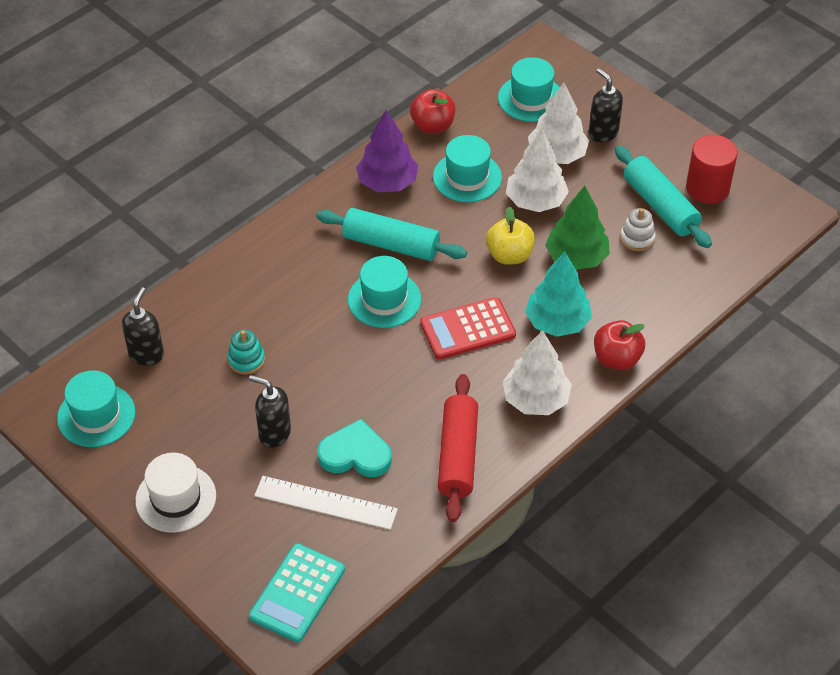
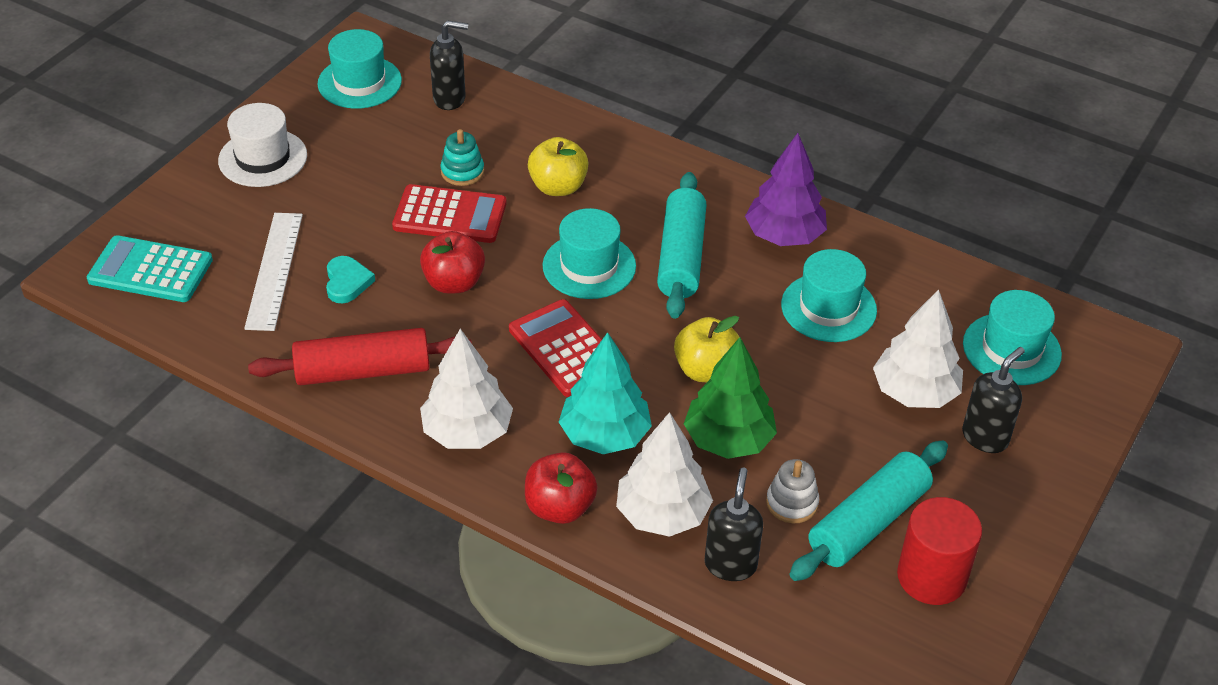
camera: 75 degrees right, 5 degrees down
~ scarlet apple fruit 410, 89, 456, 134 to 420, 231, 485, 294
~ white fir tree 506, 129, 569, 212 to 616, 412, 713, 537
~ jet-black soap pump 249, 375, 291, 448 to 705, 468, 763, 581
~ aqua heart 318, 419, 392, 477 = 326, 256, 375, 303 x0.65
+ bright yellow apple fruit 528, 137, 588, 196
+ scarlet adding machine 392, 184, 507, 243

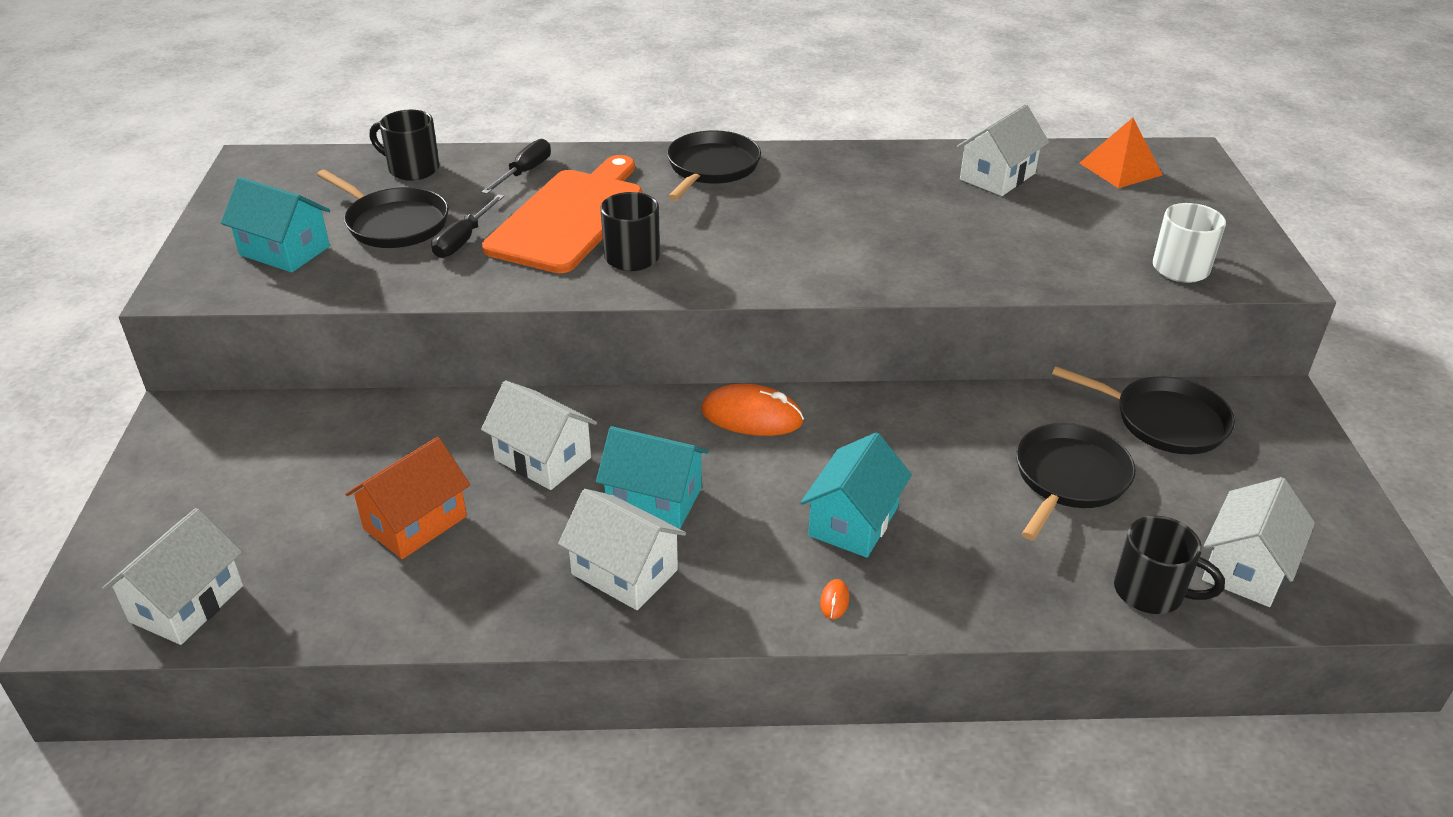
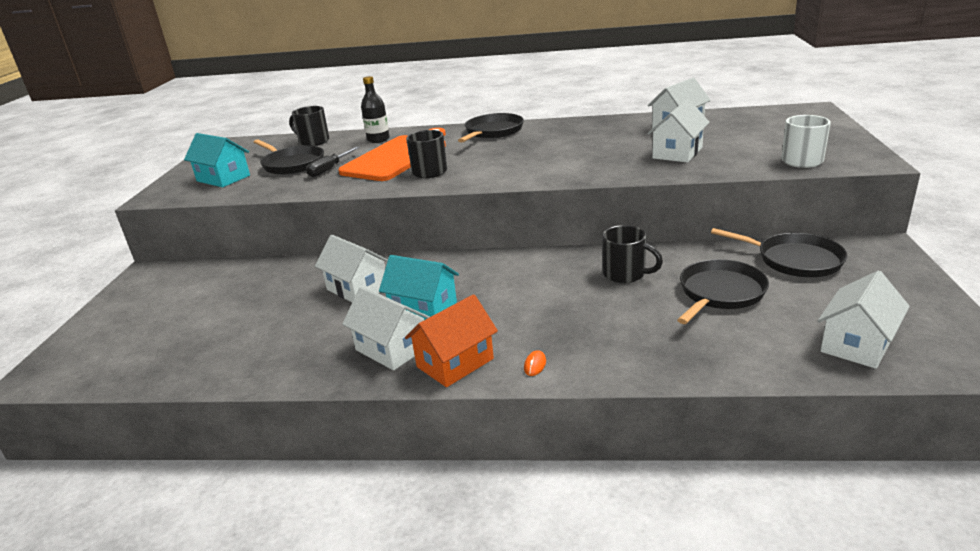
camera: 10 degrees right, 10 degrees down
- bright orange pyramid 1080, 118, 1163, 188
~ jet-black screwdriver 481, 139, 551, 194 to jet-black flask 361, 76, 390, 143
- bright orange PC mouse 701, 384, 804, 436
- aqua toy house 801, 432, 912, 558
~ bright orange toy house 345, 437, 470, 559 to 405, 294, 498, 387
~ white toy house 102, 508, 243, 645 to 647, 99, 710, 163
~ jet-black tea mug 1114, 515, 1225, 614 to 602, 225, 663, 283

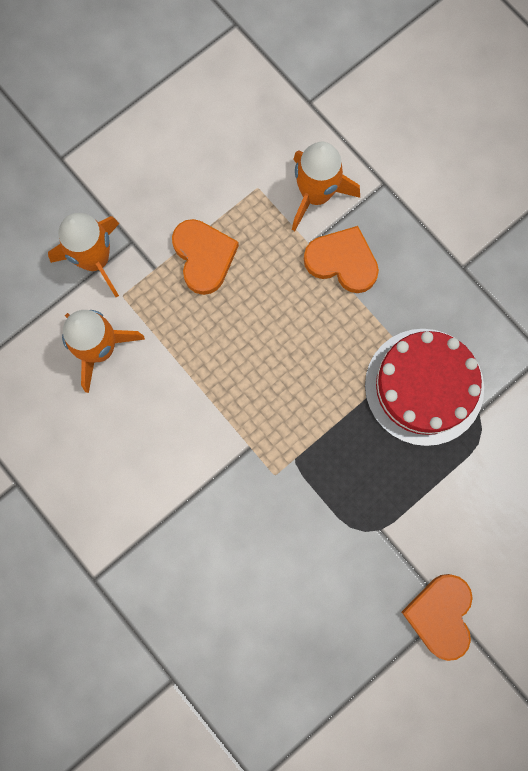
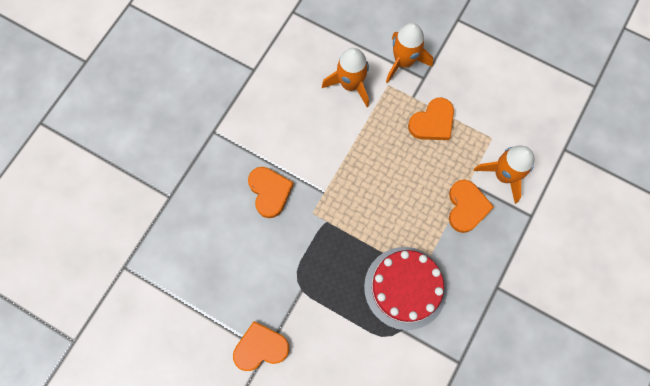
camera: 70 degrees right, 5 degrees down
+ bright orange heart 248, 167, 294, 218

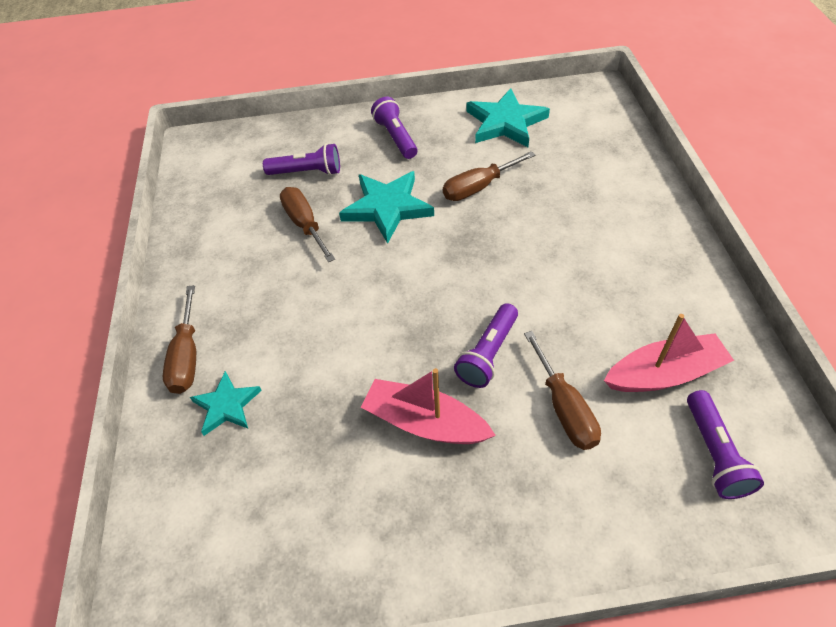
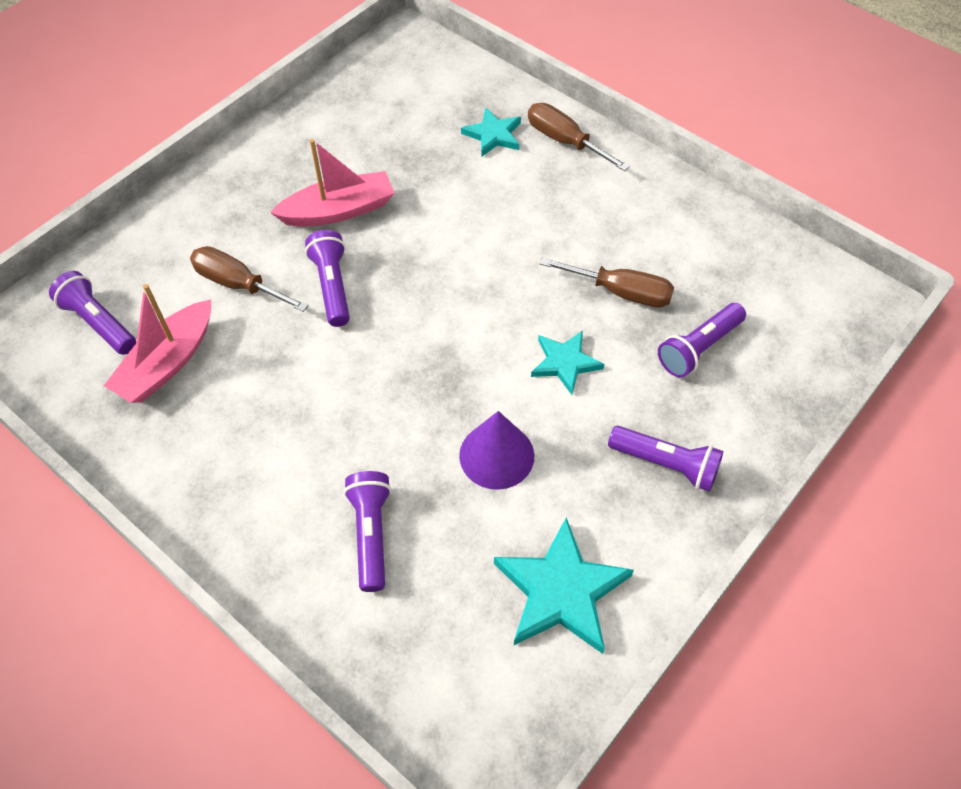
camera: 135 degrees right, 5 degrees up
~ dark brown screwdriver 443, 151, 536, 201 to royal purple cone shape 459, 411, 534, 490
~ aqua five-pointed star 339, 171, 434, 244 = 531, 331, 604, 395 x0.60
+ royal purple torch 344, 471, 391, 592

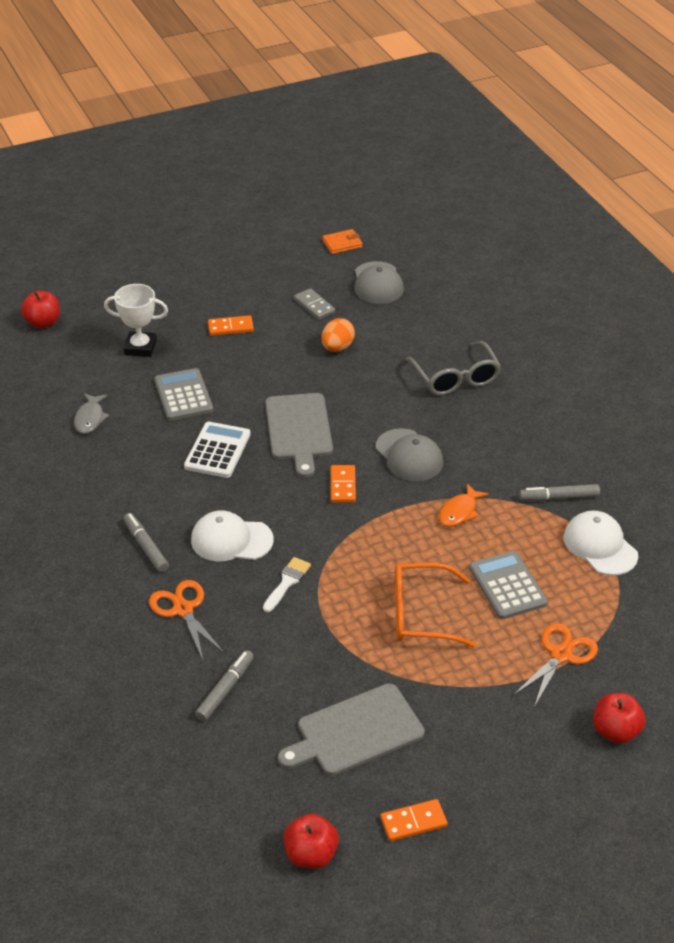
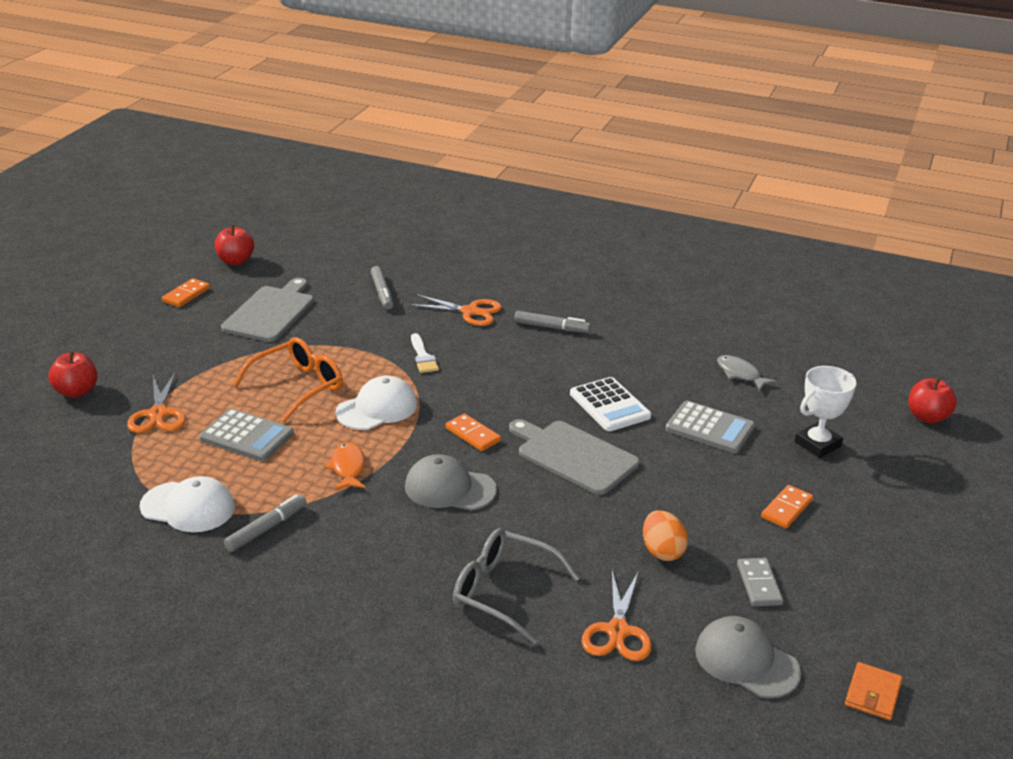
camera: 135 degrees right, 10 degrees down
~ gray domino tile 294, 288, 335, 320 = 737, 558, 783, 606 75 degrees clockwise
~ white cap 191, 510, 274, 561 to 335, 376, 417, 430
+ bright orange shears 582, 571, 652, 661

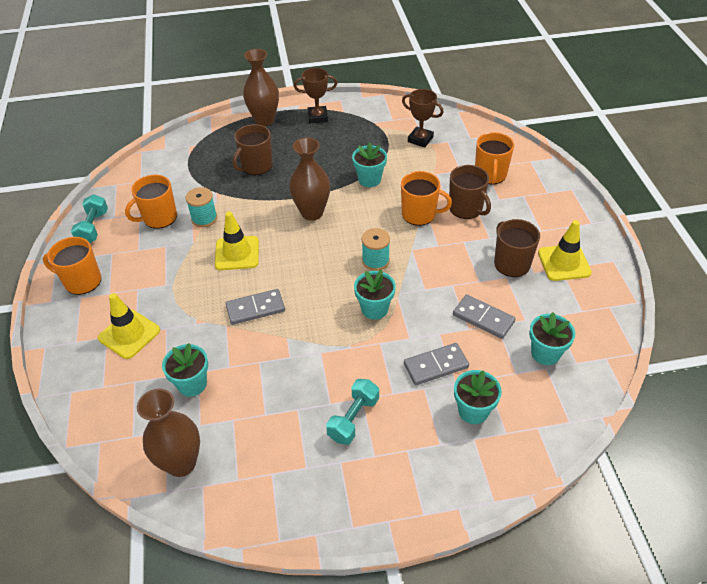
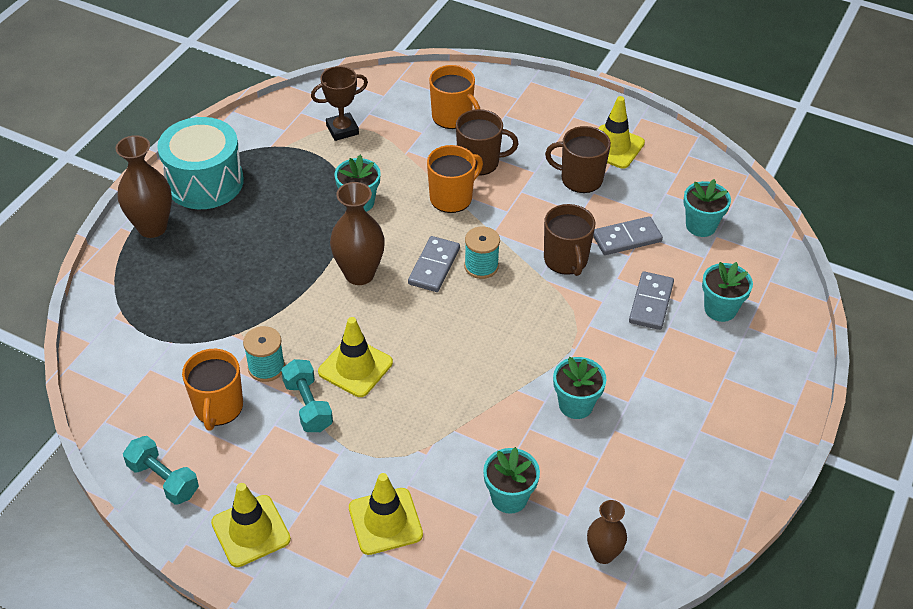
camera: 55 degrees left, 0 degrees up
~ dark brown trophy 294, 68, 337, 123 to aqua snare drum 157, 117, 244, 209
~ dark brown tea mug 233, 124, 273, 175 to 544, 204, 595, 276
~ bright orange tea mug 43, 237, 101, 295 to bright yellow road cone 211, 483, 291, 567
~ aqua plant pot 354, 270, 396, 320 to 553, 357, 606, 419
~ gray domino tile 226, 289, 285, 325 to 408, 236, 460, 292
~ aqua dumbbell 326, 379, 379, 445 to 281, 359, 333, 432
~ dark brown tall vase 137, 389, 200, 477 = 587, 500, 627, 564 x0.62

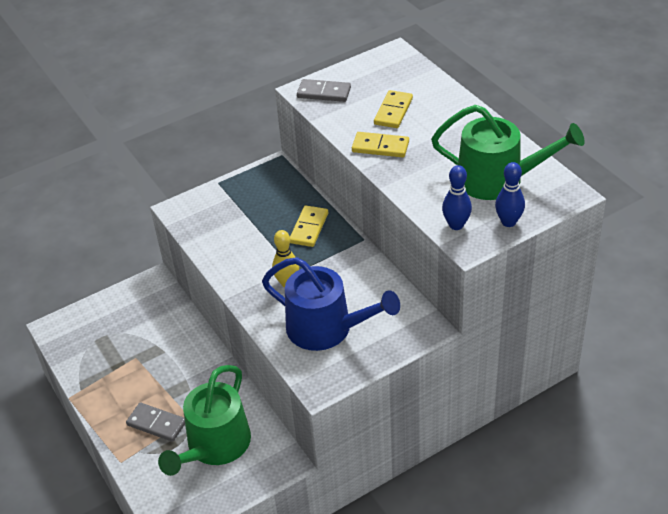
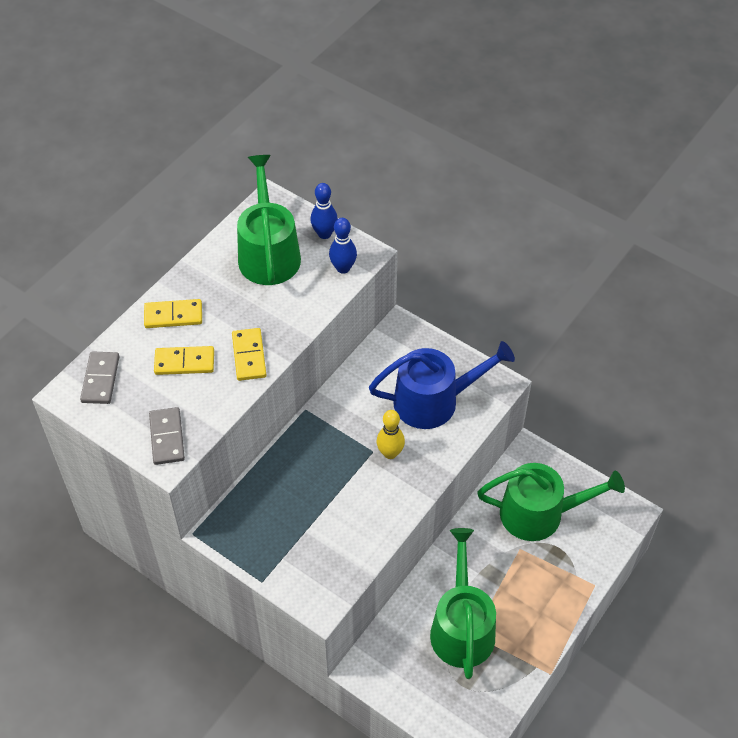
camera: 115 degrees left, 10 degrees up
~ bright yellow domino tile 290, 205, 328, 247 to 144, 299, 202, 328
~ cobalt sprinkling can 262, 257, 400, 351 = 369, 341, 515, 429 75 degrees clockwise
~ gray domino tile 126, 403, 185, 442 to 80, 351, 120, 404
+ emerald sprinkling can 430, 528, 496, 679

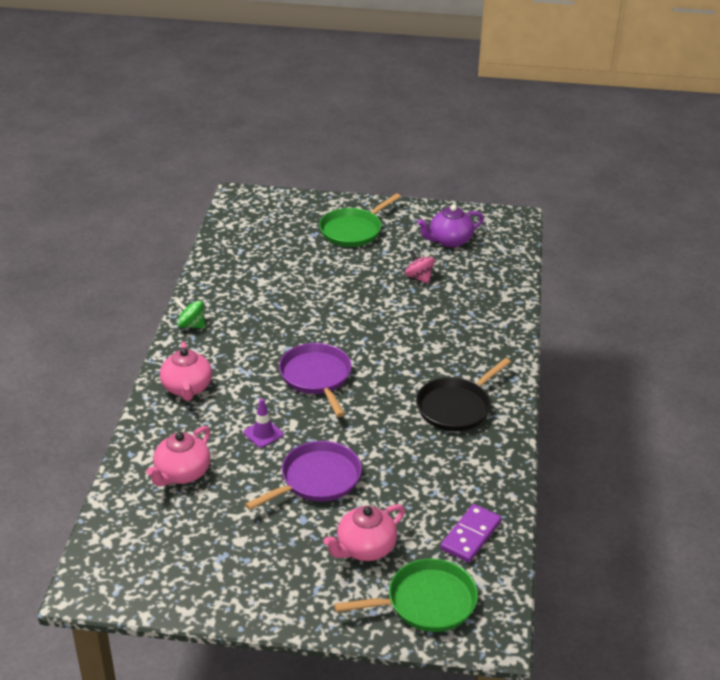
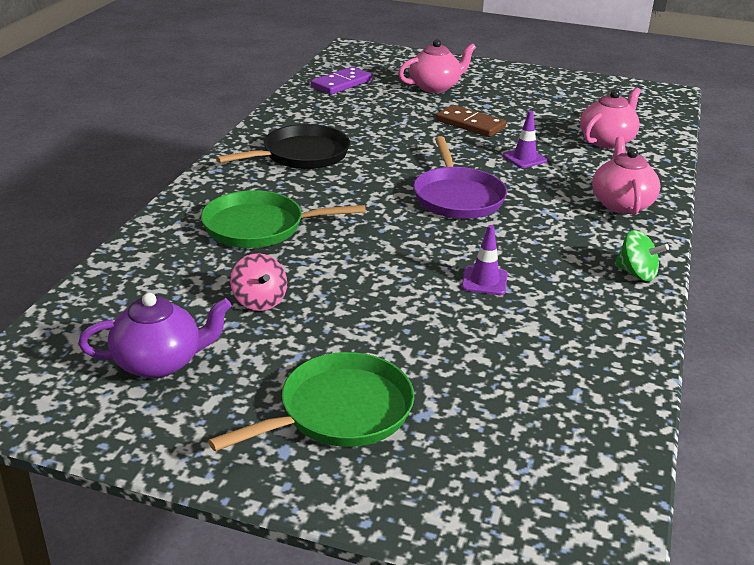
camera: 170 degrees left, 5 degrees down
~ royal purple pan 245, 441, 362, 510 to dark brown domino tile 436, 105, 506, 137
~ emerald pan 334, 559, 478, 632 to 201, 190, 366, 248
+ royal purple road cone 462, 225, 508, 295

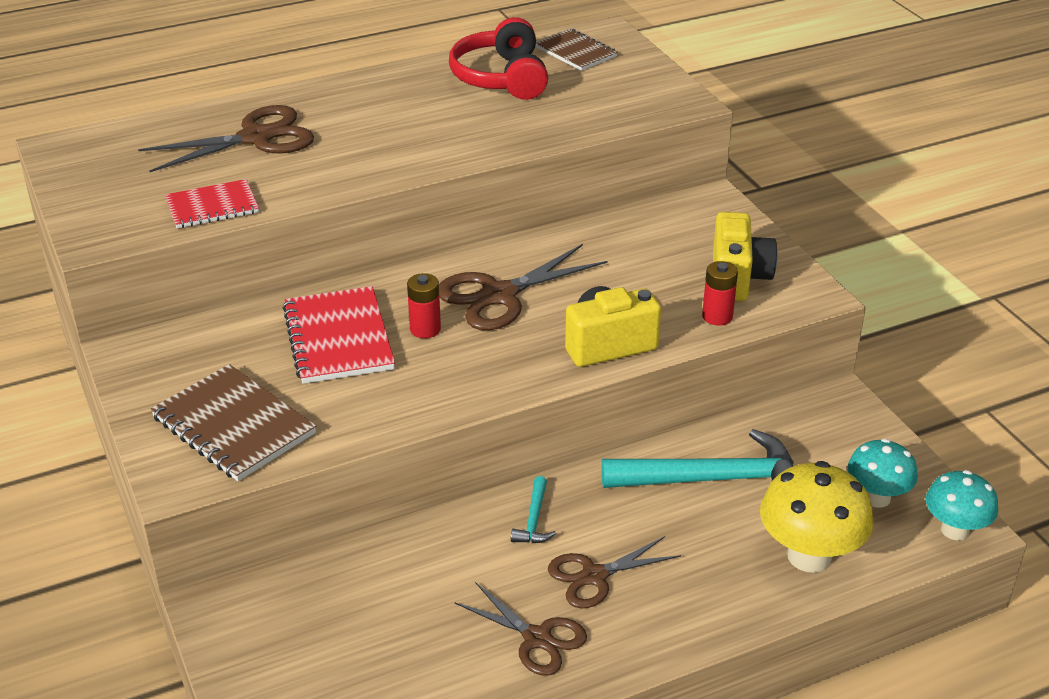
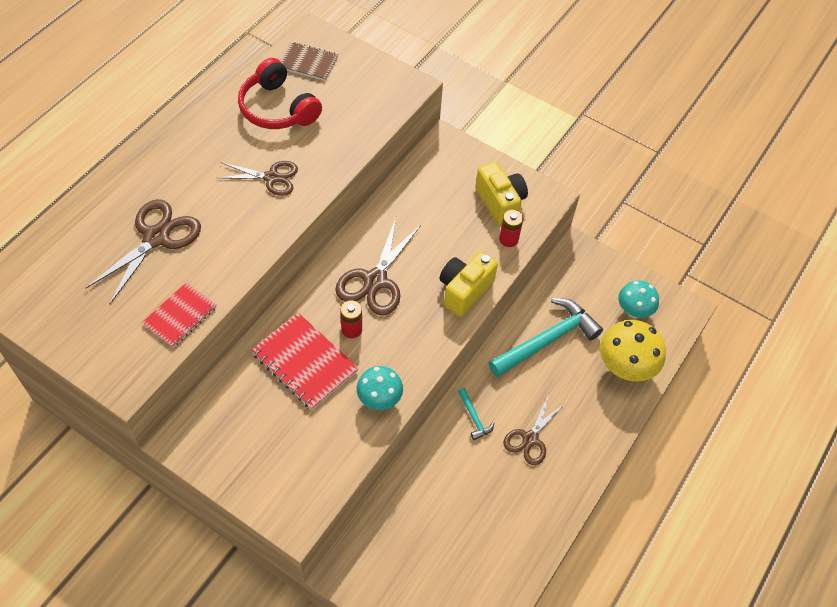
camera: 35 degrees left, 20 degrees up
- dark brown exercise book 151, 364, 316, 481
~ aqua mushroom 926, 470, 998, 540 to 357, 366, 403, 410
~ dark brown shears 455, 582, 587, 676 to 217, 161, 298, 196

